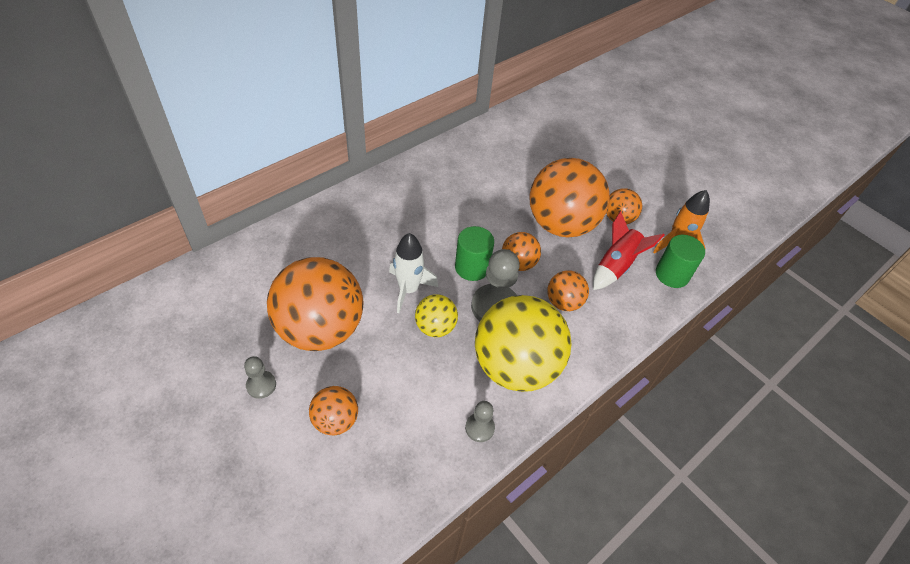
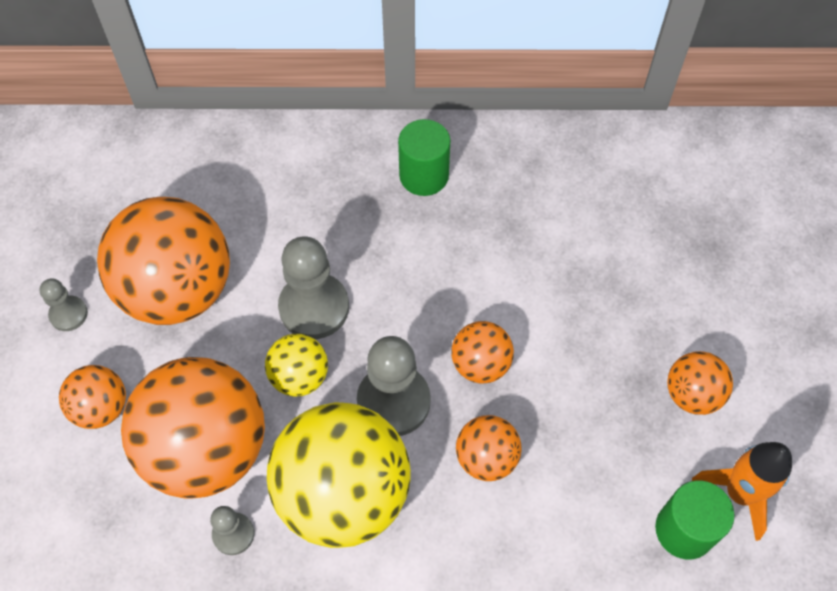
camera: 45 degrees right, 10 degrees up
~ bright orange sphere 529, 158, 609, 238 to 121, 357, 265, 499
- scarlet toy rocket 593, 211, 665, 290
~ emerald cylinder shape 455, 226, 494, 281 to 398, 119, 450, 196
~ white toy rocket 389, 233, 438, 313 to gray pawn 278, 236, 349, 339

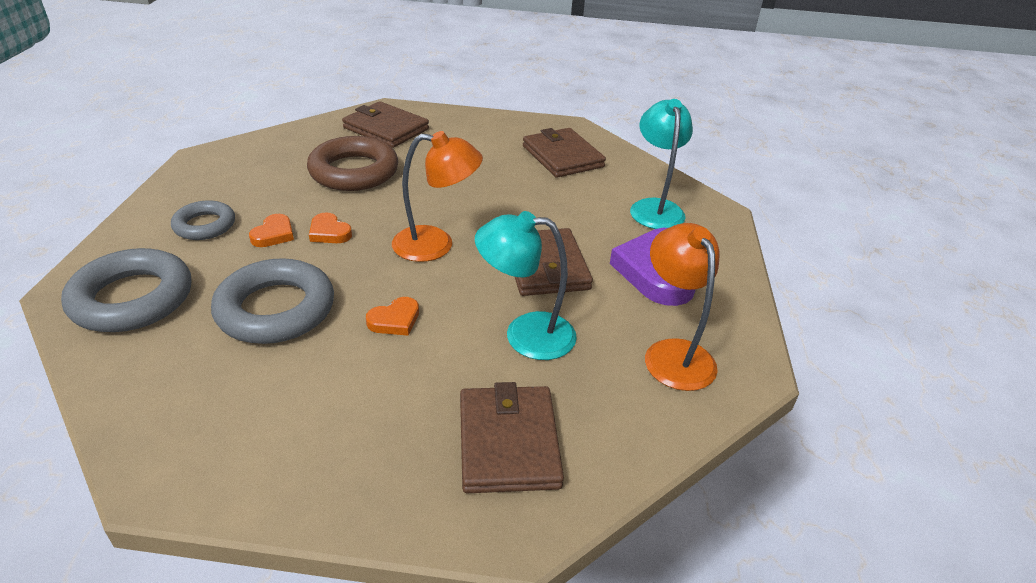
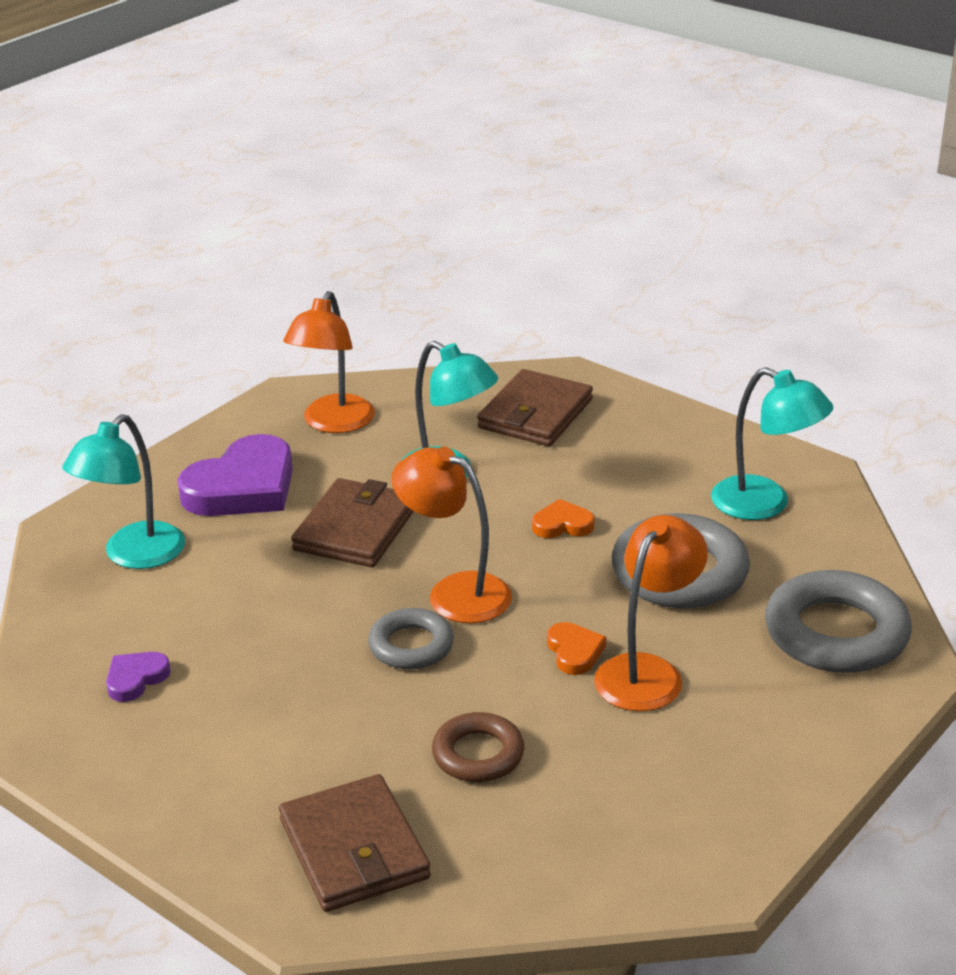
camera: 145 degrees left, 5 degrees down
~ dark brown wallet 523, 128, 606, 178 to royal purple heart 106, 652, 171, 702
~ dark brown ring 307, 136, 398, 191 = 432, 712, 525, 782 x0.59
~ gray ring 171, 200, 235, 240 to 368, 608, 454, 669
~ bright orange heart 249, 214, 294, 247 to bright orange lamp 594, 515, 708, 712
+ aqua lamp 711, 367, 833, 520

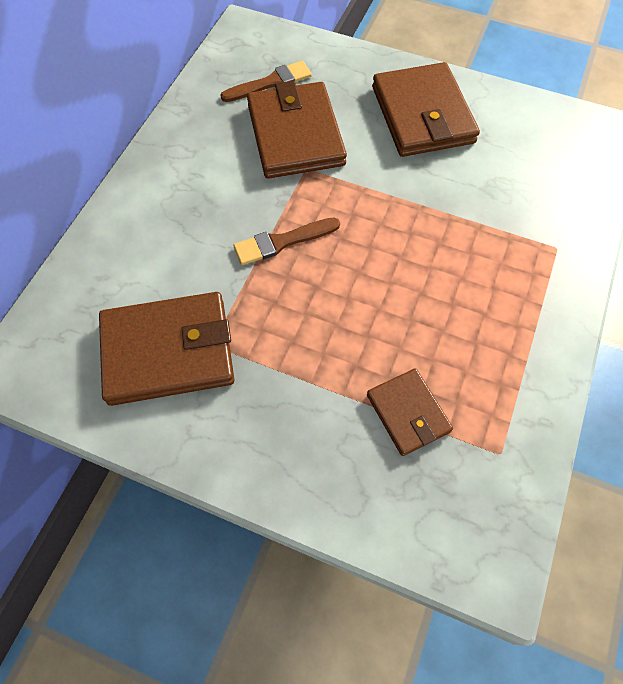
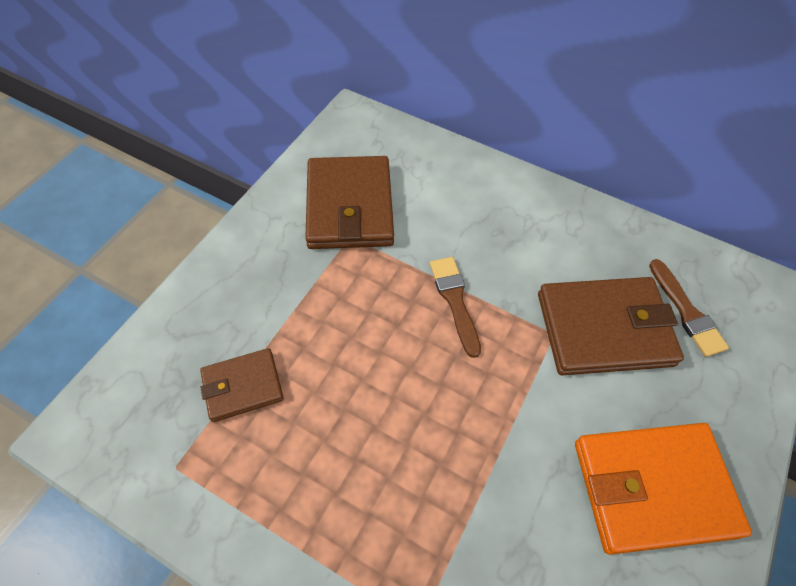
camera: 95 degrees right, 5 degrees down
~ dark brown wallet 372, 62, 480, 157 to bright orange wallet 575, 423, 752, 555

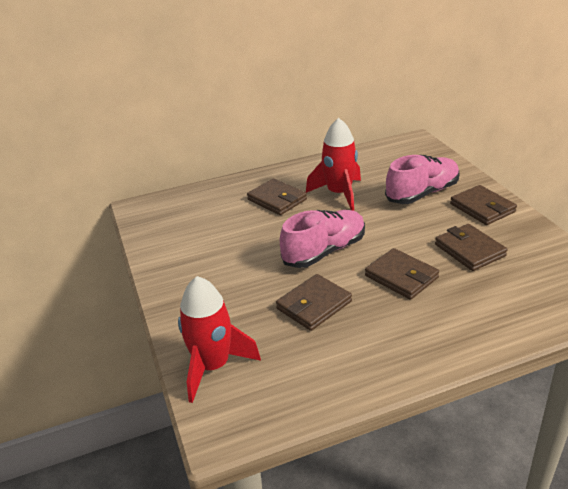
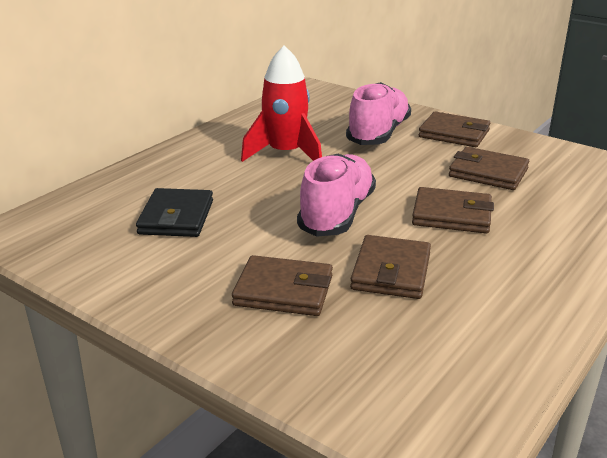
camera: 35 degrees left, 5 degrees down
~ dark brown wallet 247, 178, 307, 215 to 232, 255, 333, 316
- scarlet toy rocket 178, 276, 261, 403
+ jet-black wallet 136, 188, 213, 237

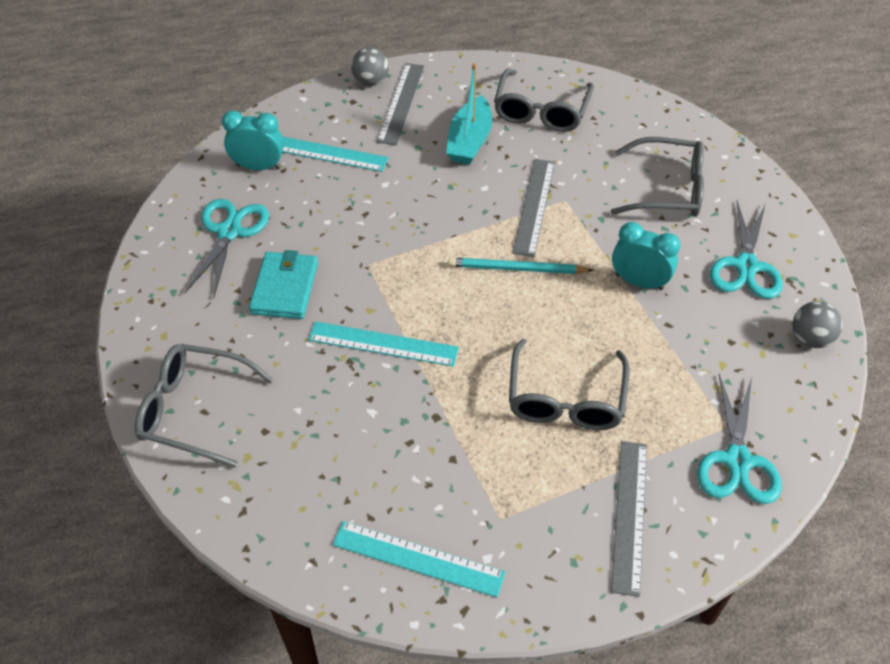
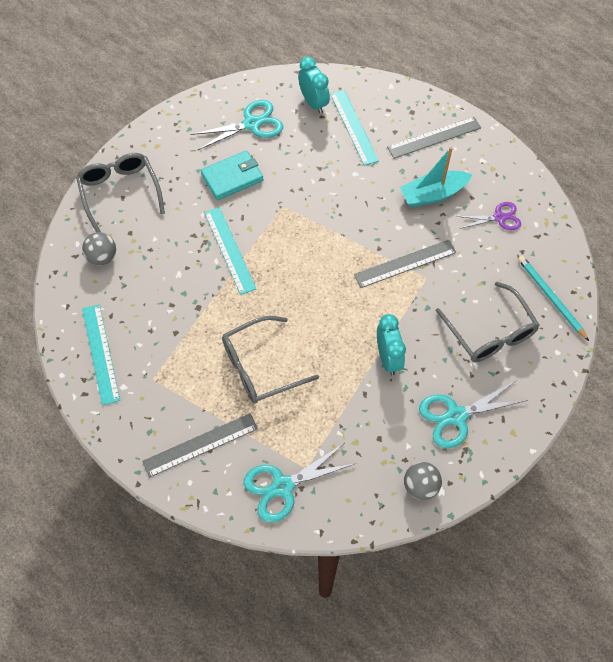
camera: 55 degrees right, 10 degrees up
~ gray sphere 351, 47, 389, 86 to 82, 232, 116, 266
~ gray spectacles 494, 69, 594, 132 to royal purple shears 457, 202, 521, 230
~ aqua lead pencil 448, 258, 594, 274 to 518, 256, 589, 341

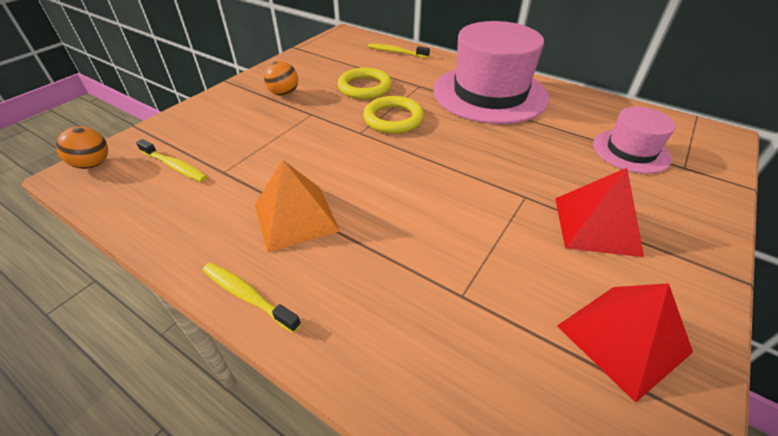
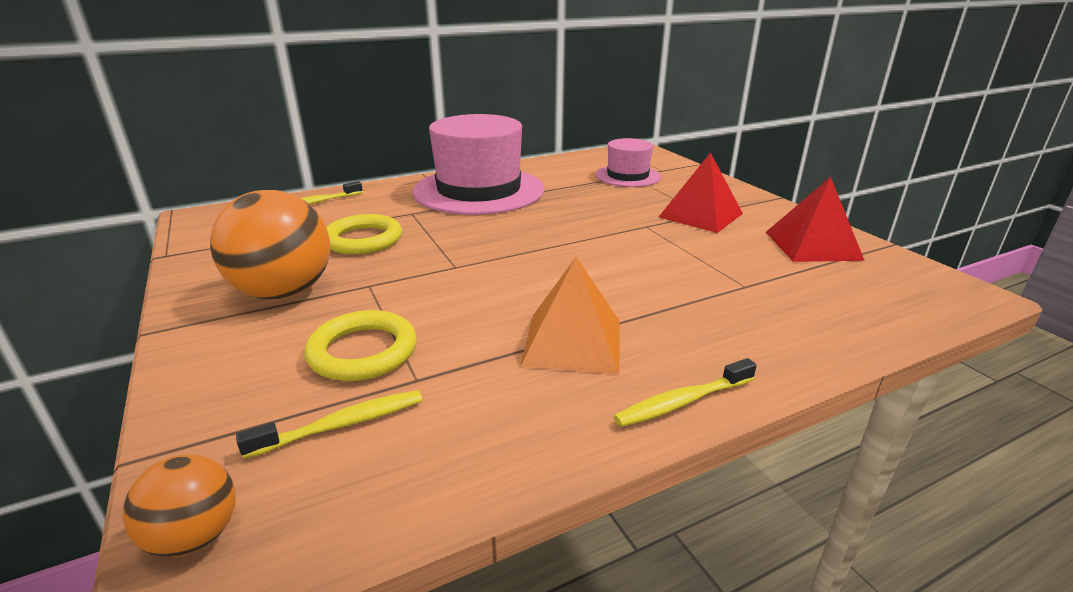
camera: 60 degrees left, 15 degrees down
~ bright orange sphere 264, 61, 298, 96 = 210, 190, 330, 300 x1.95
~ bright yellow ring 363, 96, 424, 134 to 304, 310, 417, 381

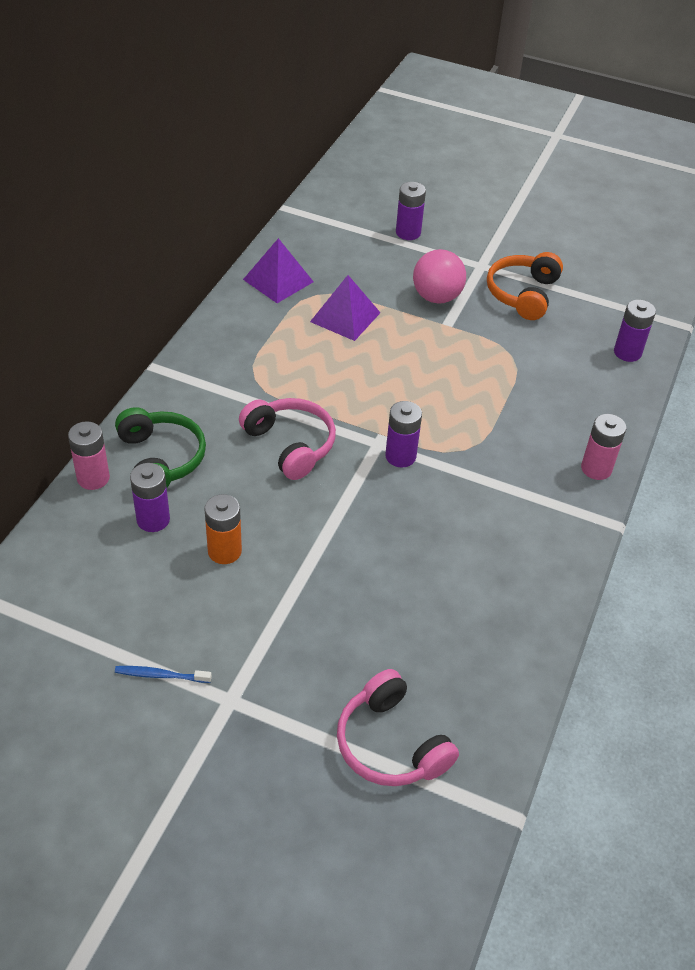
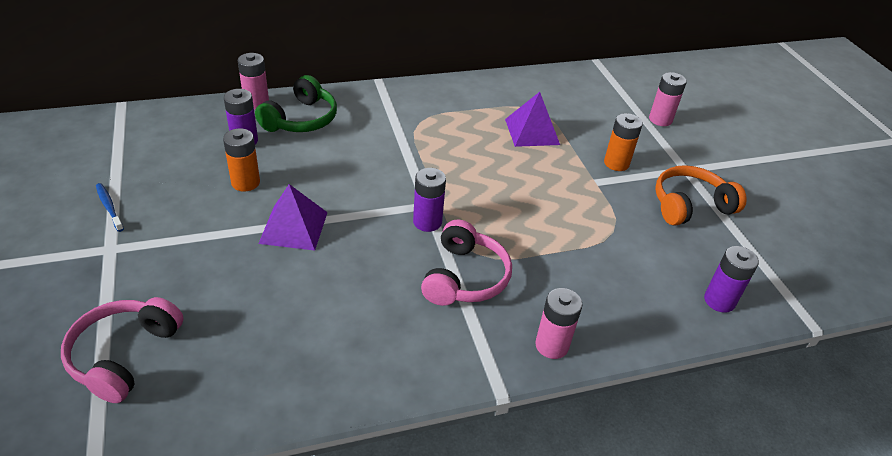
camera: 50 degrees right, 5 degrees down
~ royal purple AA battery 396, 182, 426, 240 to rosy AA battery 649, 72, 687, 126
~ royal purple pyramid 243, 238, 314, 303 to 258, 184, 328, 251
~ rosy sphere 413, 249, 466, 304 to bright orange AA battery 604, 113, 643, 171
~ rosy over-ear headphones 239, 398, 336, 480 to 421, 220, 512, 306

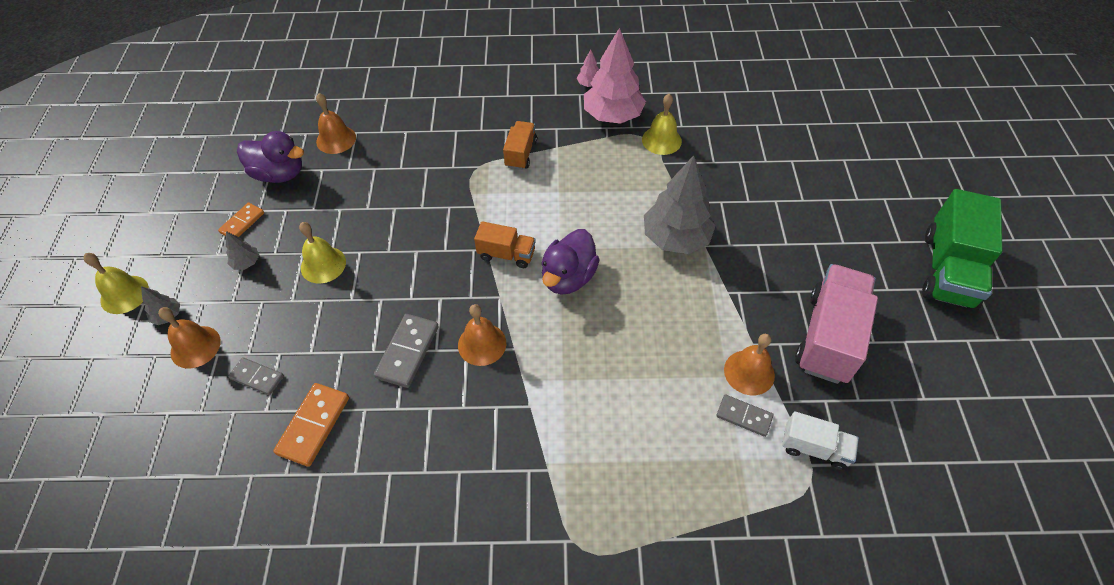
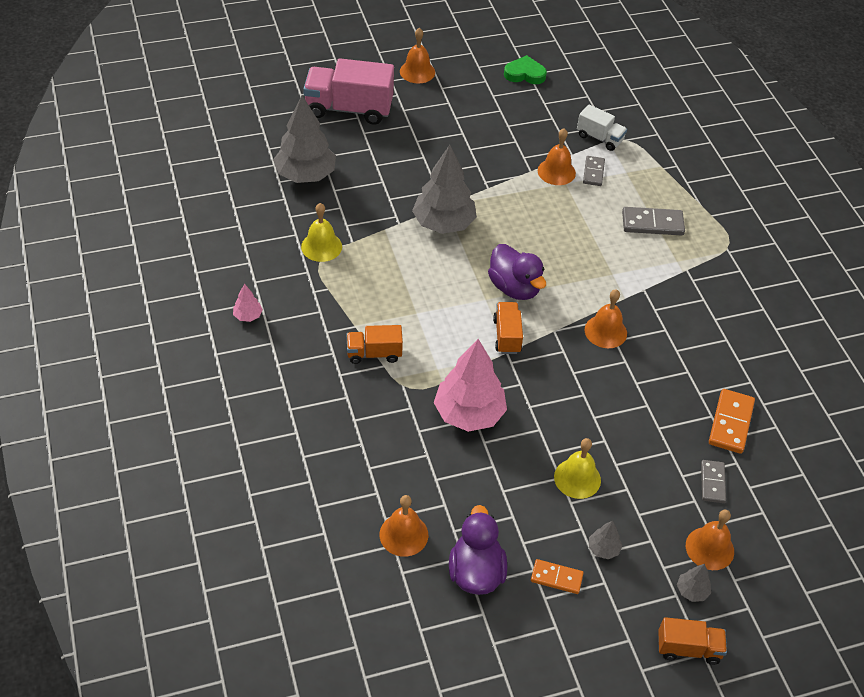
camera: 110 degrees left, 5 degrees down
~ rosy fir tree 584, 28, 646, 124 to 434, 339, 507, 432
~ emerald truck 922, 189, 1002, 310 to bright orange bell 400, 28, 435, 83
~ royal purple rubber duck 542, 229, 600, 295 = 488, 244, 546, 300 45 degrees clockwise
~ bright yellow bell 84, 253, 149, 314 to bright orange truck 658, 617, 727, 665
~ rosy truck 795, 264, 878, 384 to 303, 58, 394, 125
~ gray domino tile 374, 314, 439, 388 to 622, 207, 685, 235
~ bright orange domino tile 273, 383, 349, 467 = 709, 389, 755, 454 75 degrees counterclockwise
~ white truck 782, 411, 859, 470 = 577, 104, 627, 151 120 degrees clockwise
+ emerald heart 504, 55, 547, 84
+ gray fir tree 273, 95, 336, 183

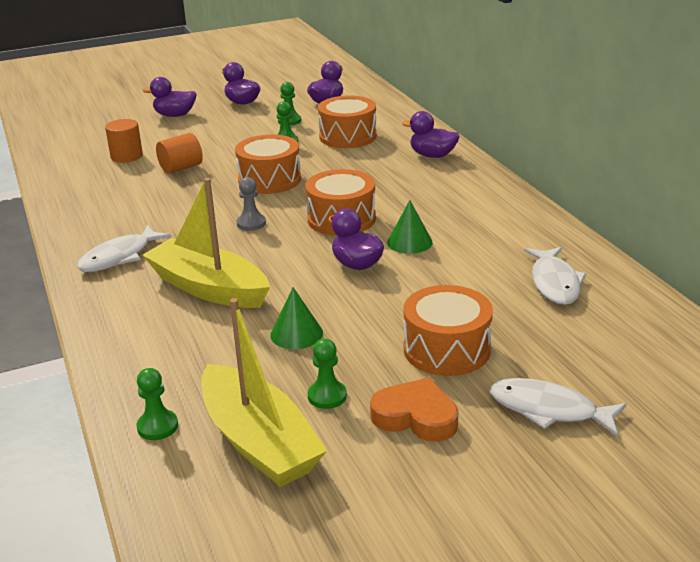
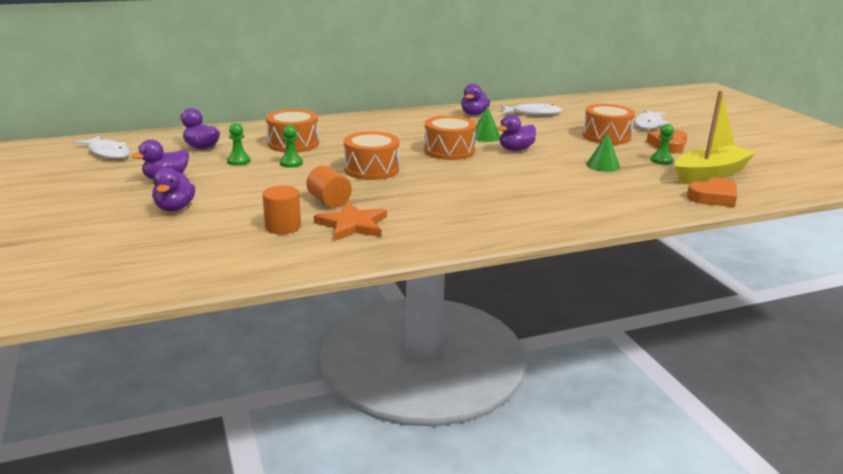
camera: 90 degrees left, 5 degrees down
~ royal purple rubber duck 402, 111, 460, 158 to 461, 84, 490, 115
- gray pawn 237, 177, 266, 231
- bright yellow sailboat 143, 178, 270, 308
~ white toy fish 77, 225, 172, 272 to 75, 136, 130, 159
~ emerald pawn 137, 368, 178, 440 to bright orange heart 686, 178, 737, 207
+ bright orange five-pointed star 314, 202, 387, 241

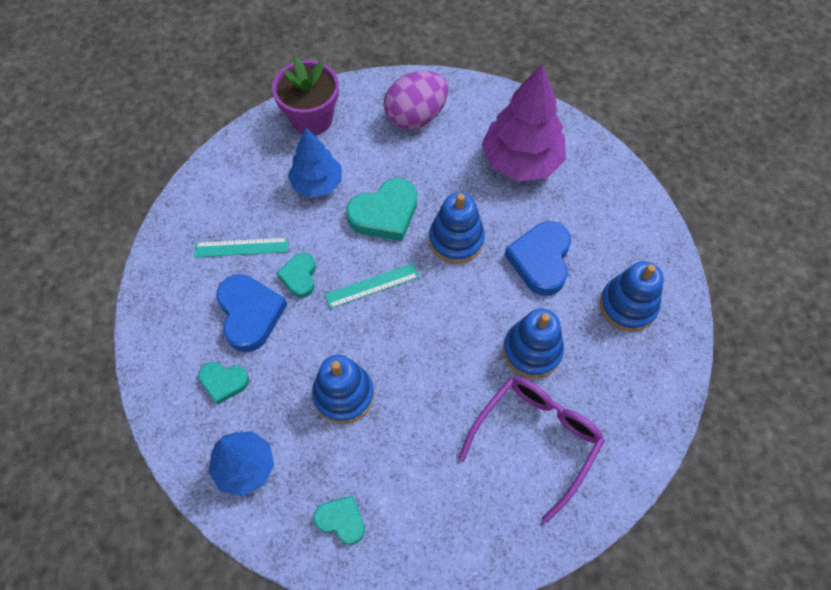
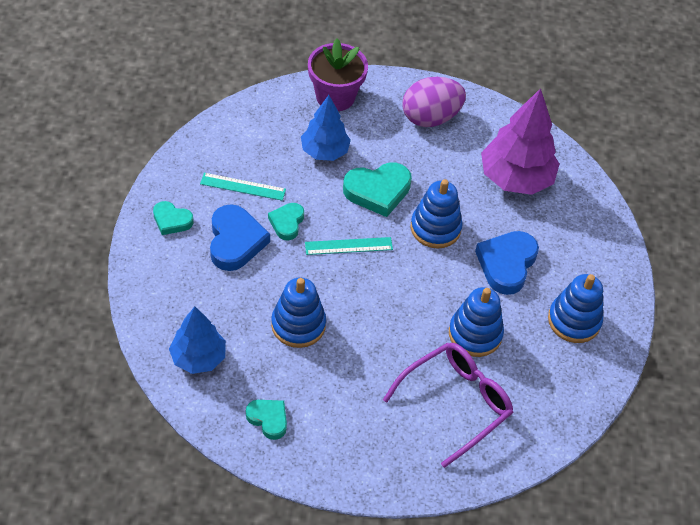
camera: 10 degrees right, 10 degrees down
~ aqua heart 198, 362, 249, 405 to 153, 201, 194, 235

